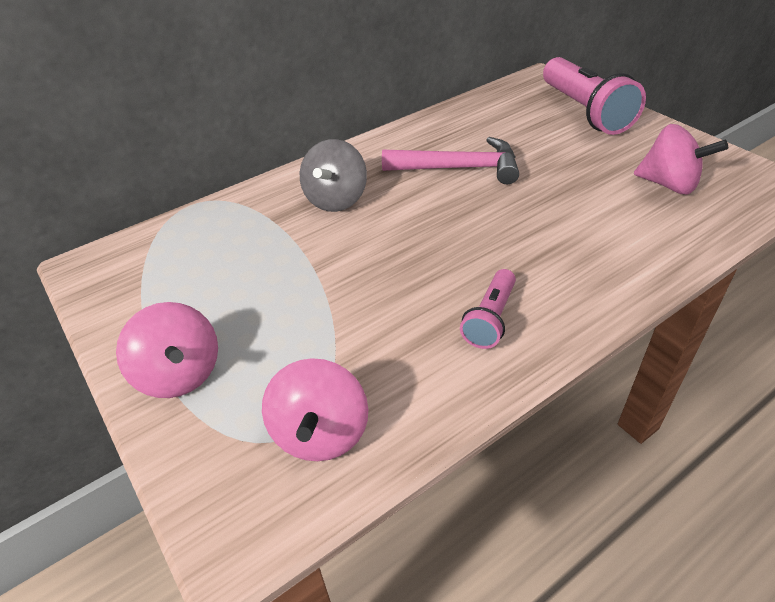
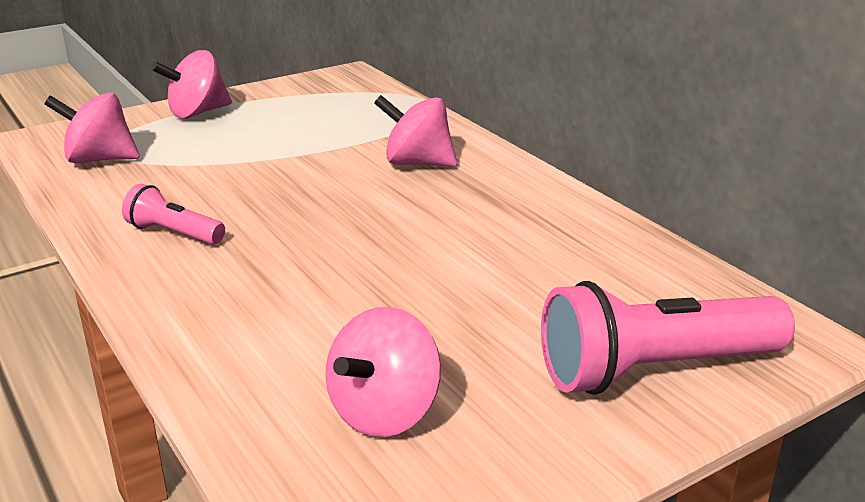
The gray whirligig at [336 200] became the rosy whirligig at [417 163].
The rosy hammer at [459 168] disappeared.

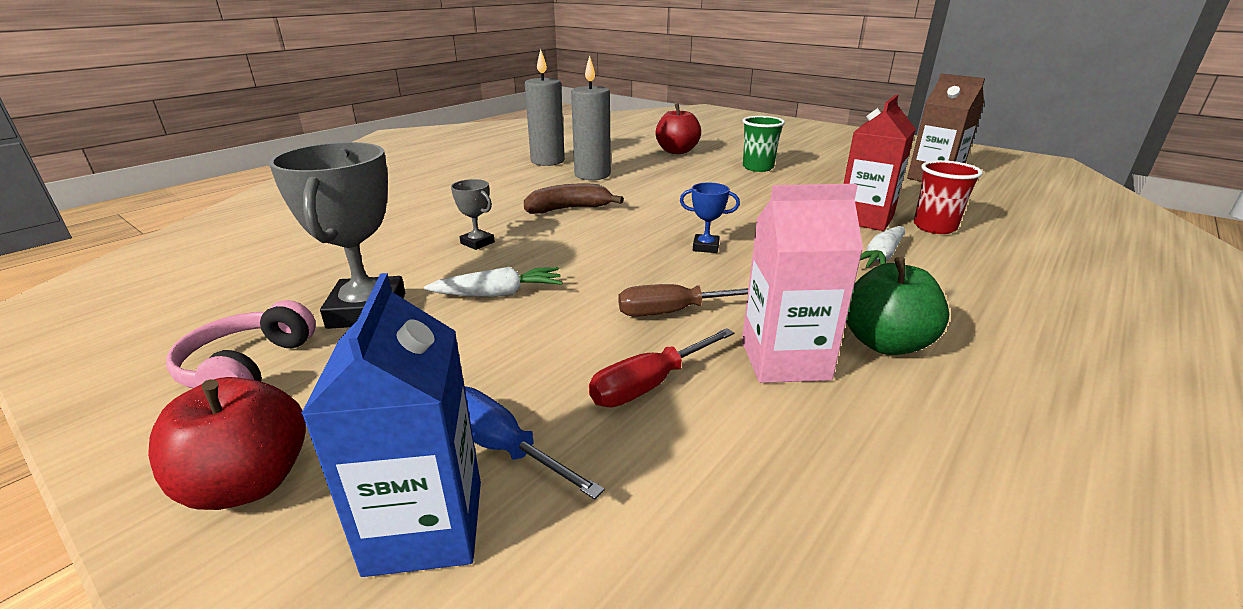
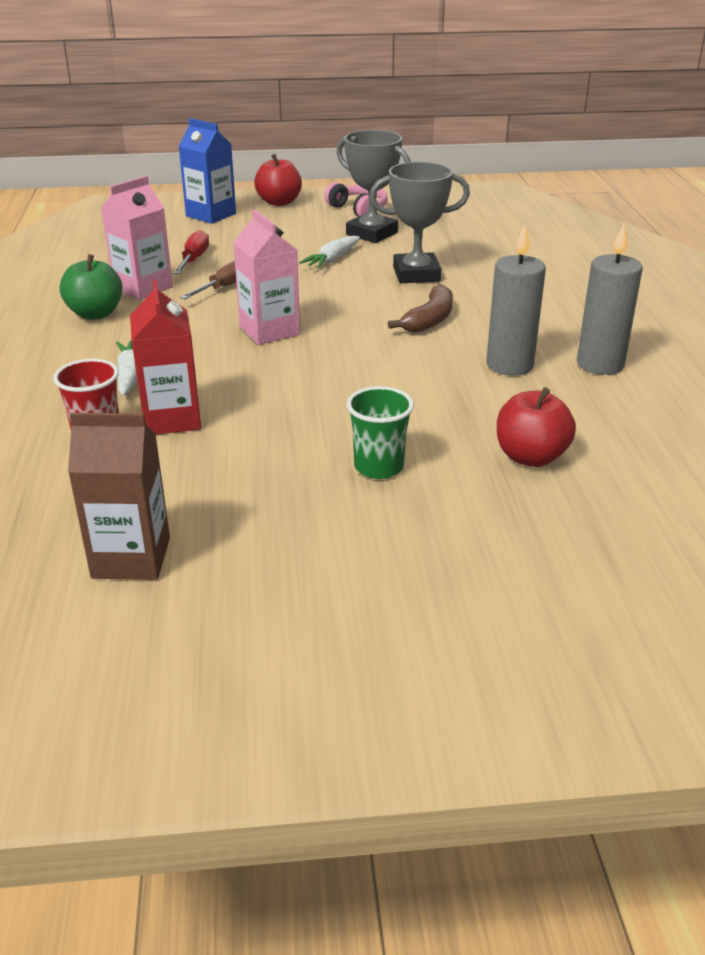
The gray trophy at [477 243] changed to 2.08 times the size.
The royal blue screwdriver at [500 447] disappeared.
The royal blue trophy at [705 247] was replaced by the rosy carton at [269 331].

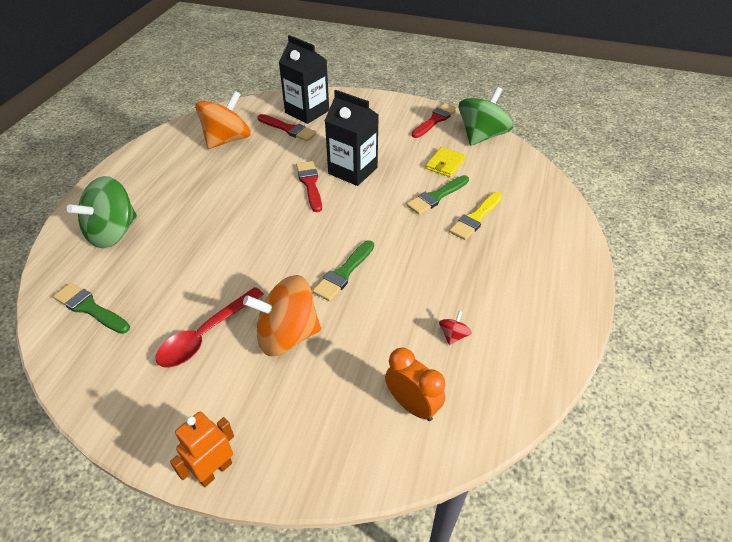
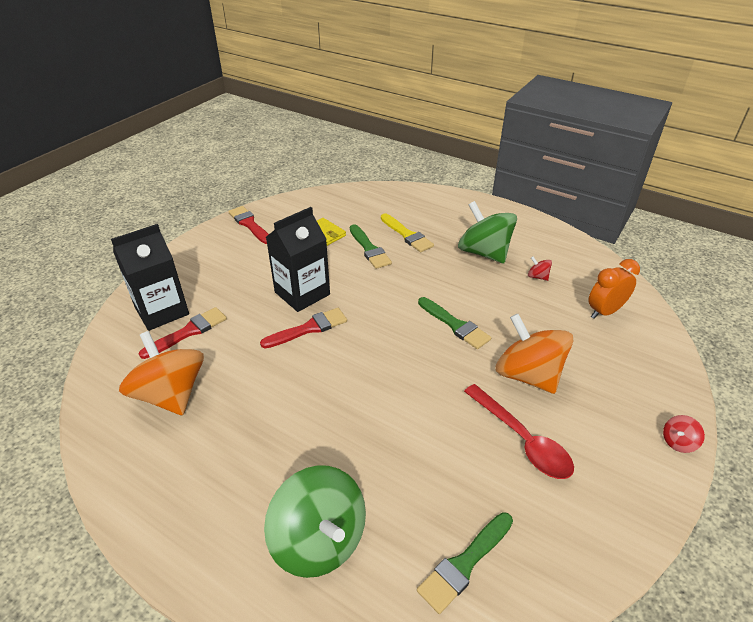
The bright orange robot figure at [214 470] was replaced by the crimson whirligig at [678 442].
The bright orange whirligig at [287 335] turned 135 degrees clockwise.
The crimson paint brush at [310 184] turned 150 degrees clockwise.
The emerald whirligig moved from [481 136] to [484 253].

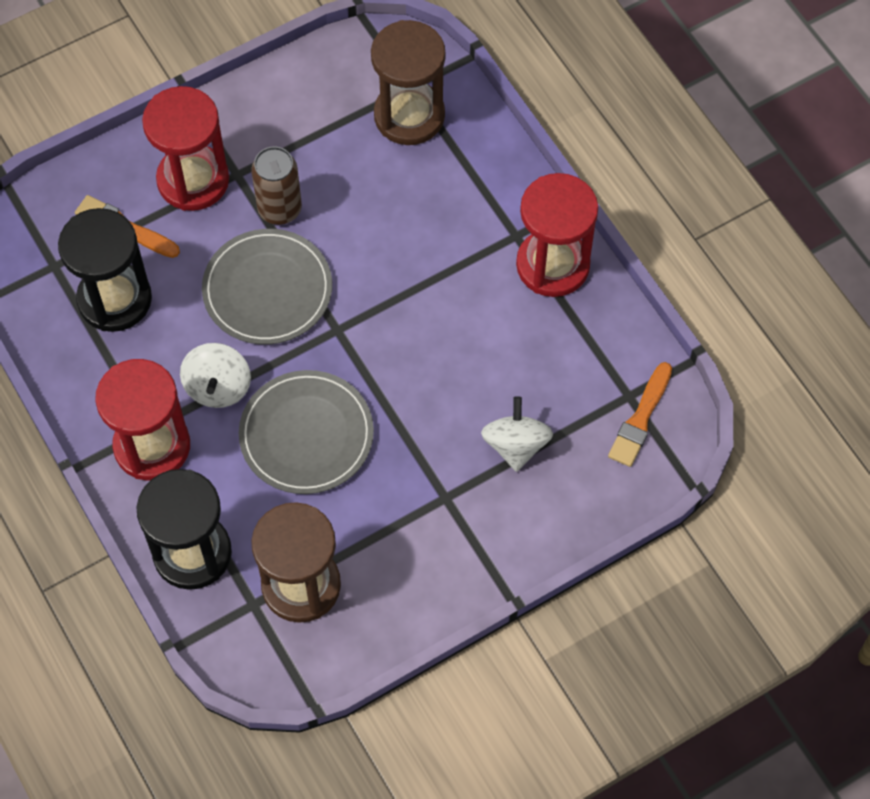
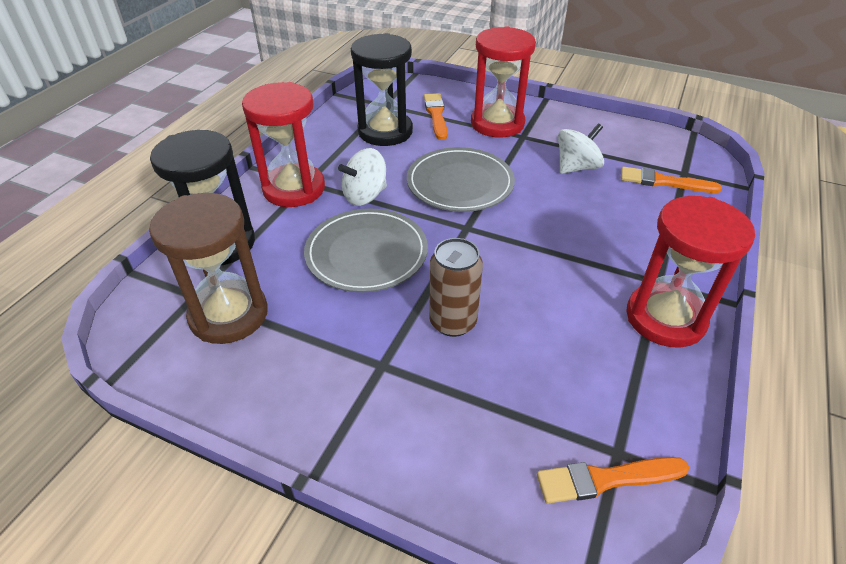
The russet tin moved from [279 209] to [453 322].
The russet hourglass at [409 116] was replaced by the bright orange paint brush at [664 182].
The white whirligig moved from [516 445] to [576 167].

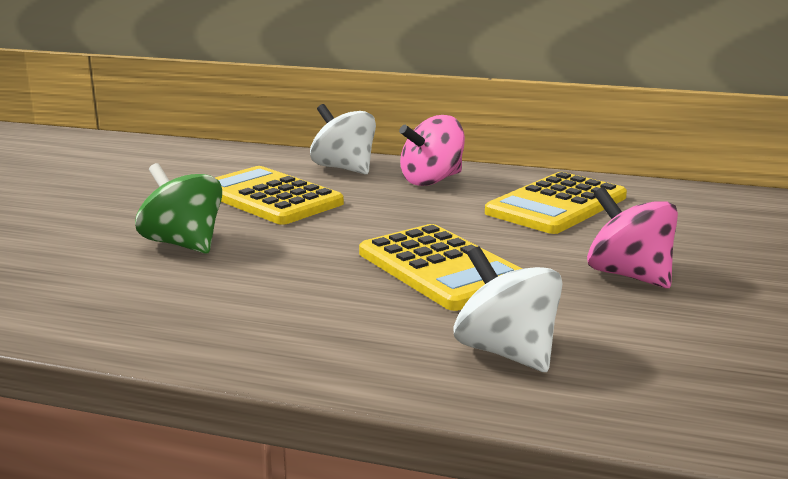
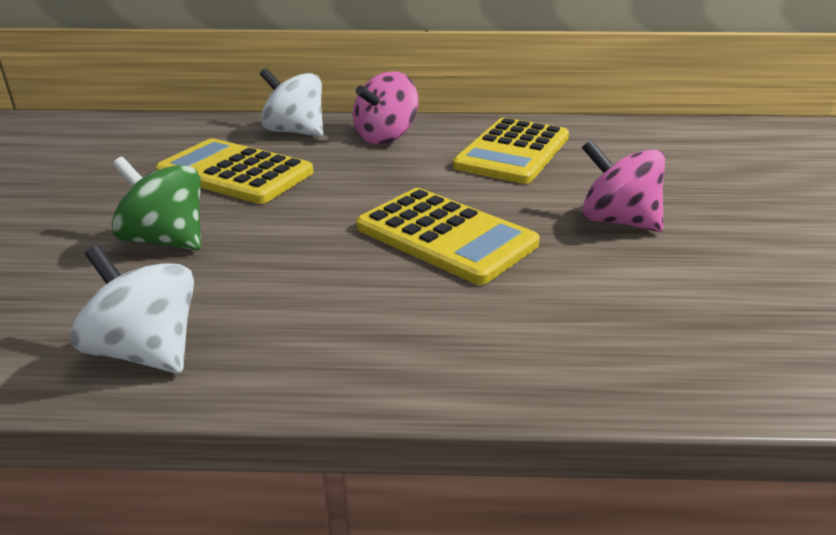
The white whirligig moved from [506 352] to [147 351].

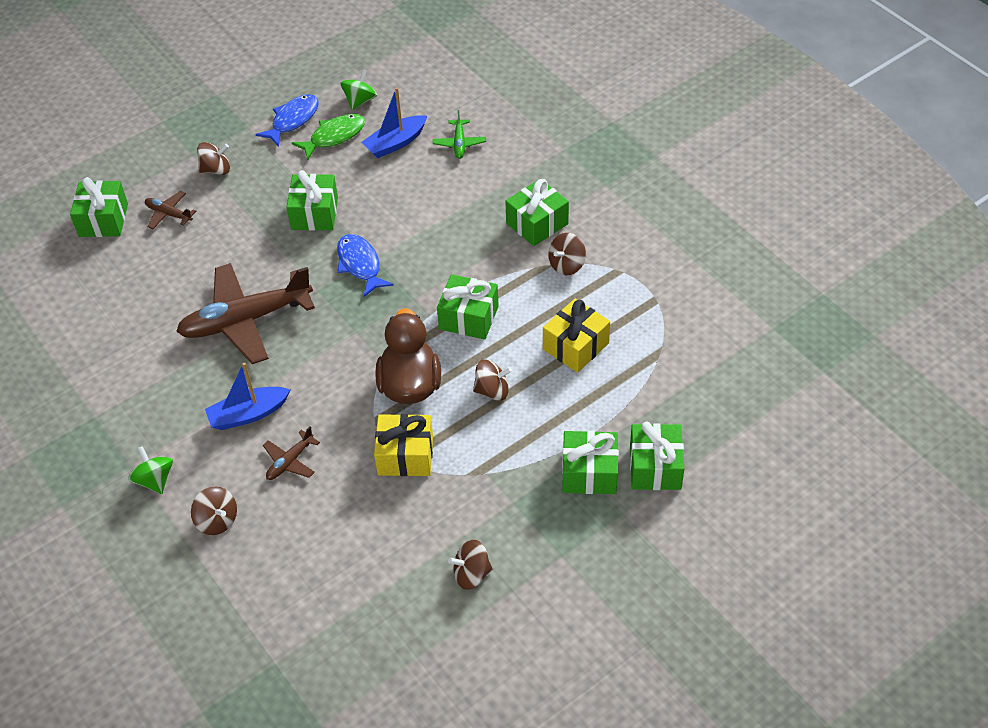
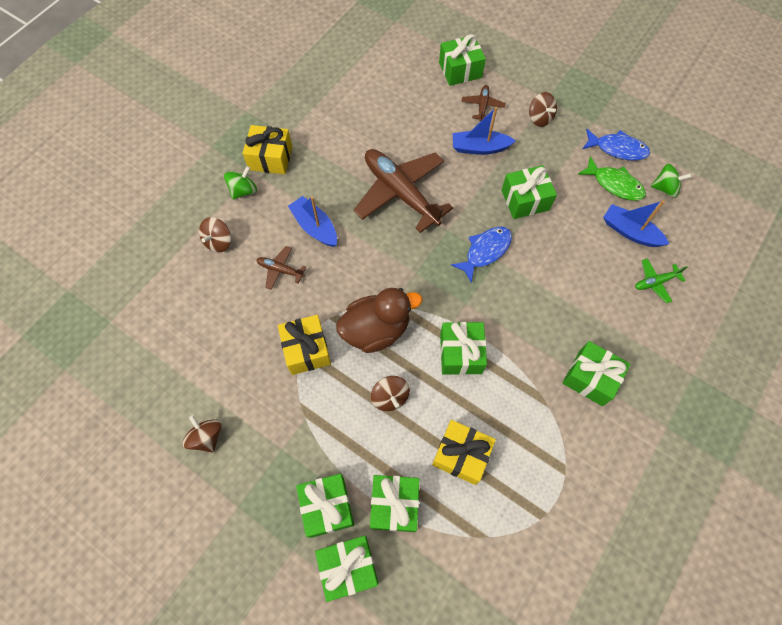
The russet whirligig at [566 265] disappeared.
The golden gift at [270 158] appeared.
The emerald gift at [394 505] appeared.
The royal blue sailboat at [480 148] appeared.

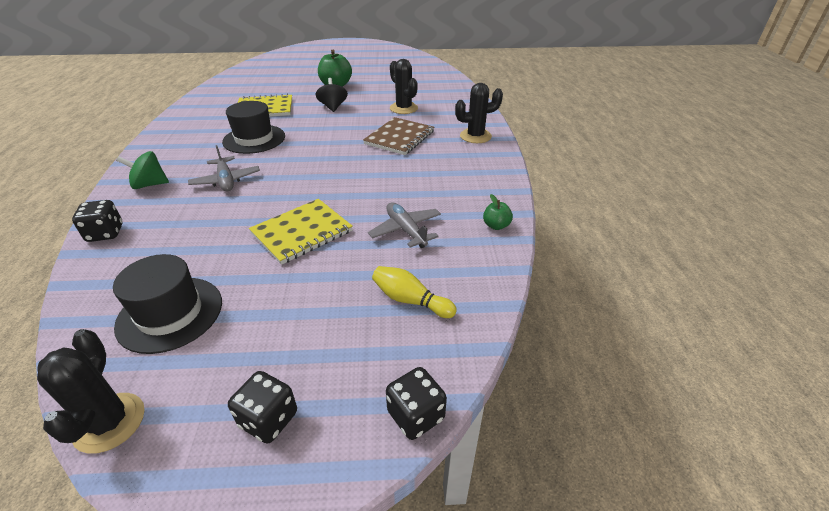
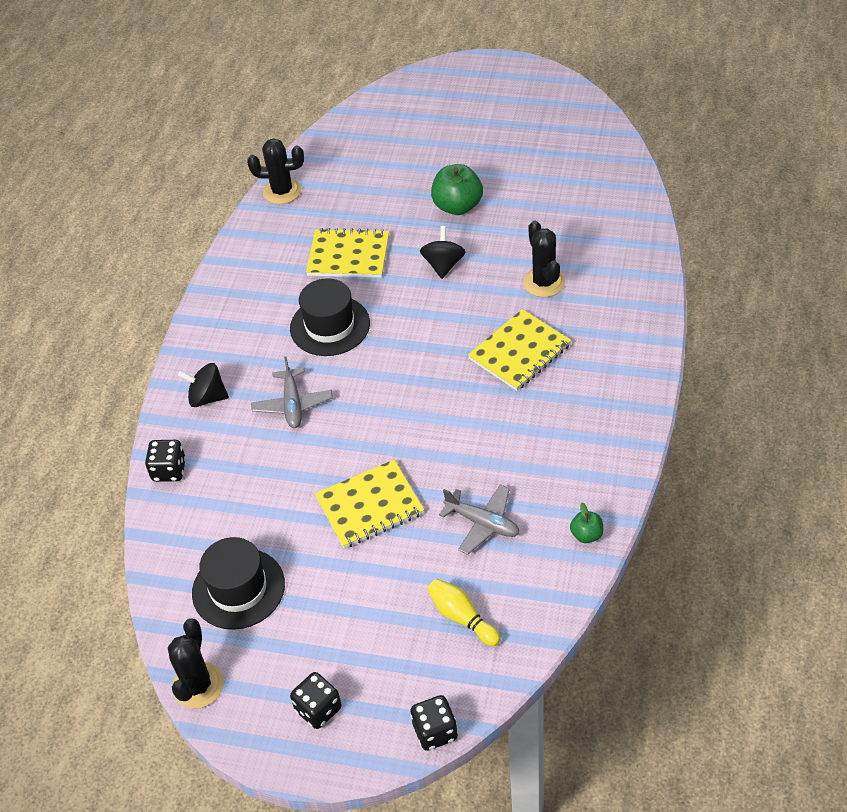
The emerald whirligig at [149 184] became the black whirligig at [207 397].
The russet notebook at [399 138] became the golden notebook at [519 352].
The gray aeroplane at [406 230] turned 135 degrees clockwise.
The black prickly plant moved from [475 136] to [282 191].

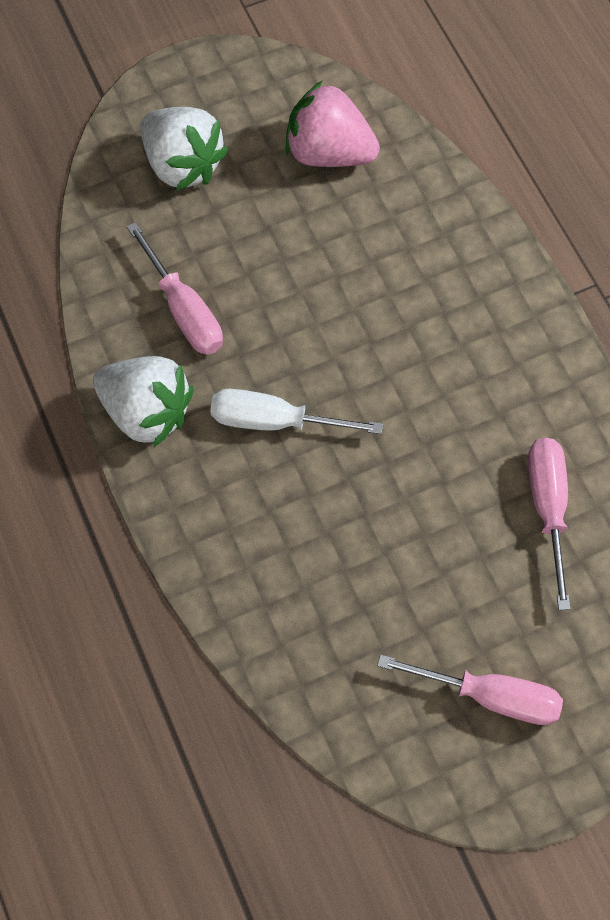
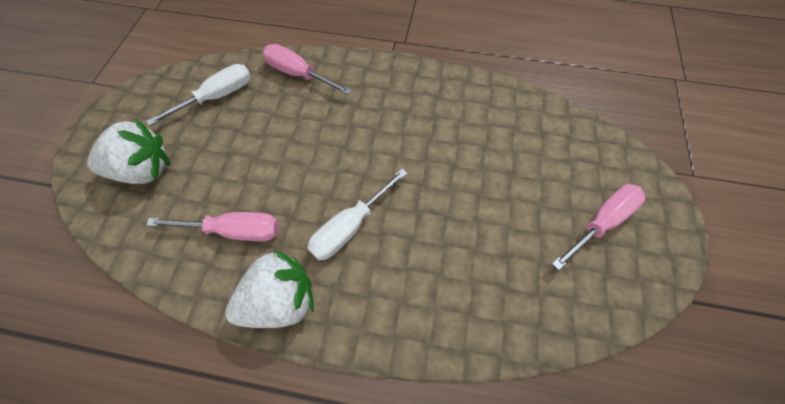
The rosy strawberry at [329 152] was replaced by the white screwdriver at [217 97].
The rosy screwdriver moved from [548 508] to [299 74].

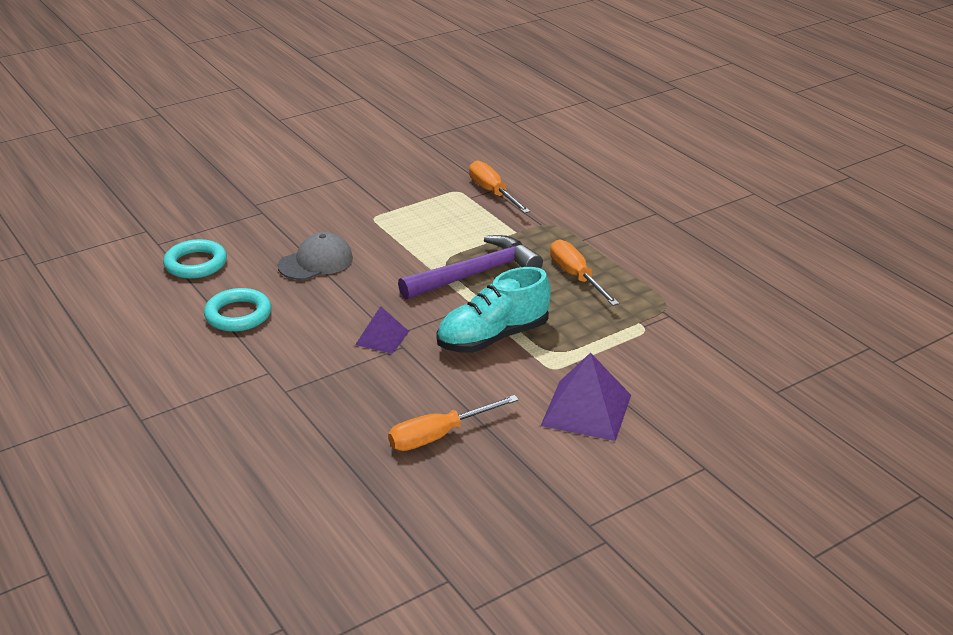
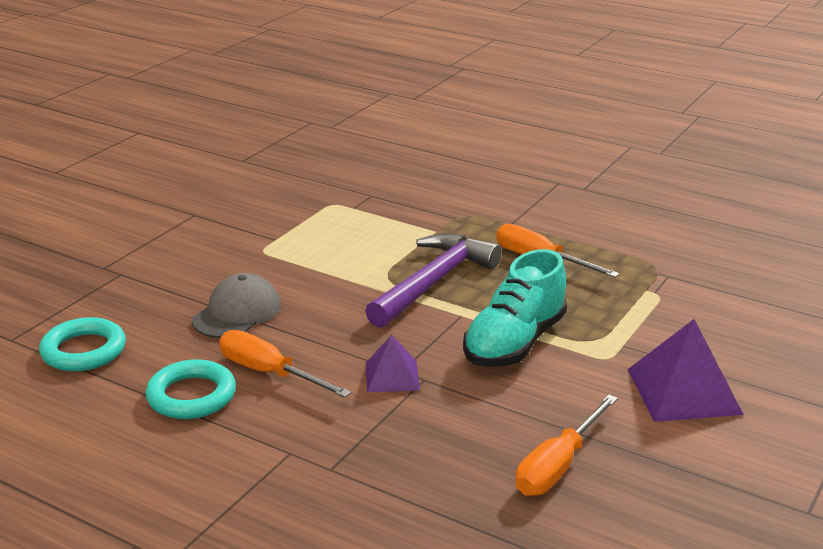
The bright orange screwdriver moved from [493 192] to [269 373].

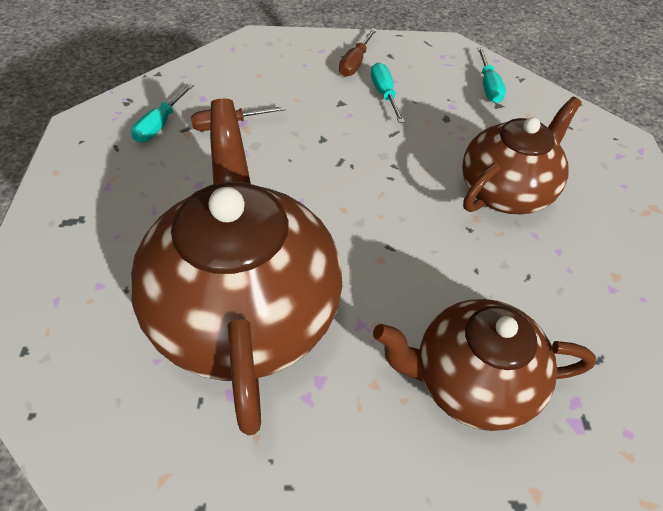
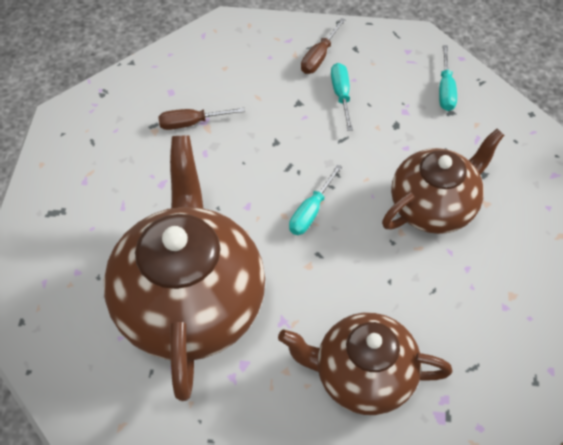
The turquoise screwdriver moved from [160 125] to [311 211].

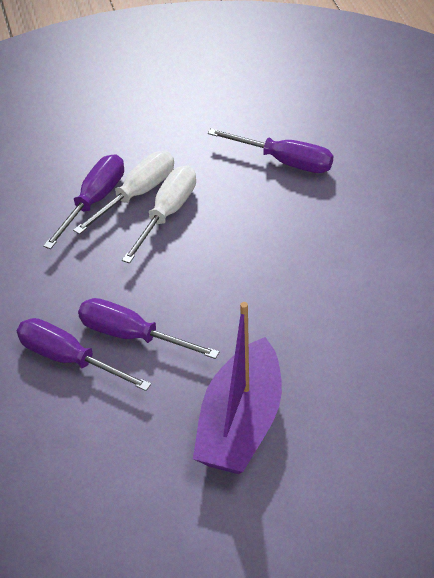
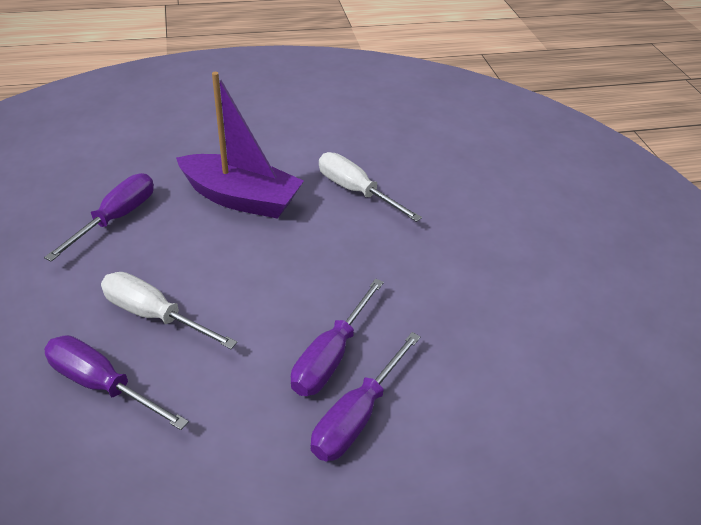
The white screwdriver moved from [137 194] to [356 191].
The royal purple sailboat moved from [240 423] to [241 198].

